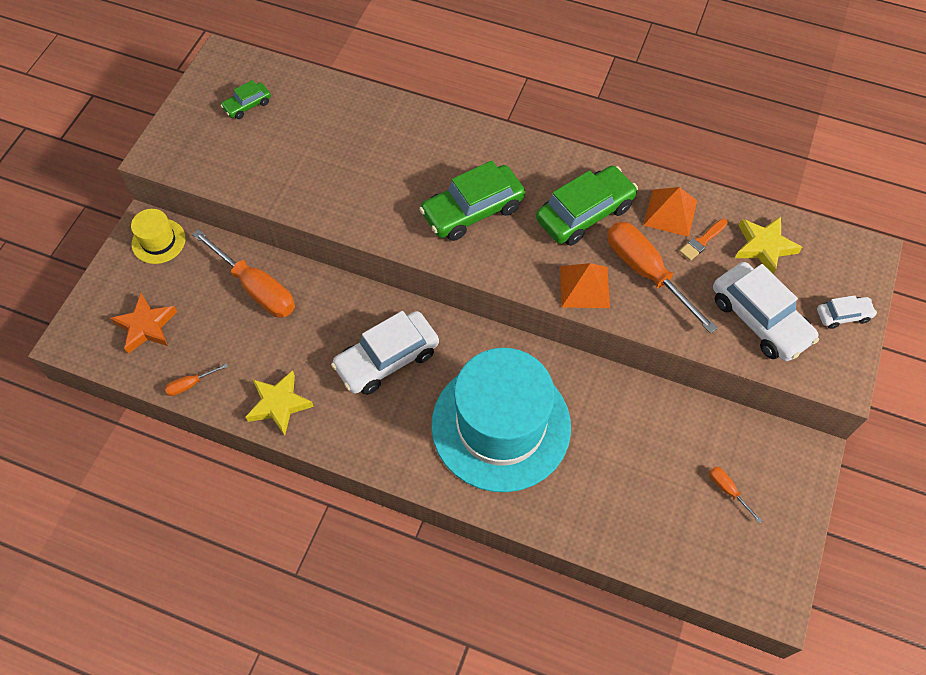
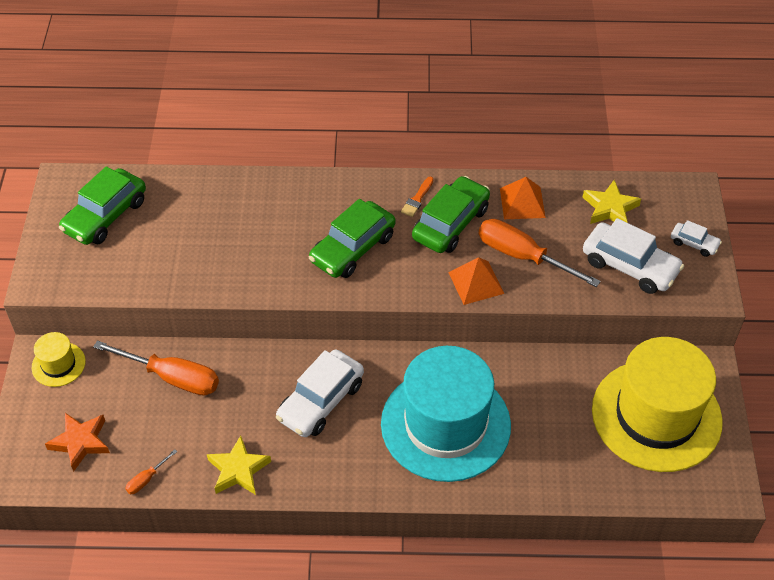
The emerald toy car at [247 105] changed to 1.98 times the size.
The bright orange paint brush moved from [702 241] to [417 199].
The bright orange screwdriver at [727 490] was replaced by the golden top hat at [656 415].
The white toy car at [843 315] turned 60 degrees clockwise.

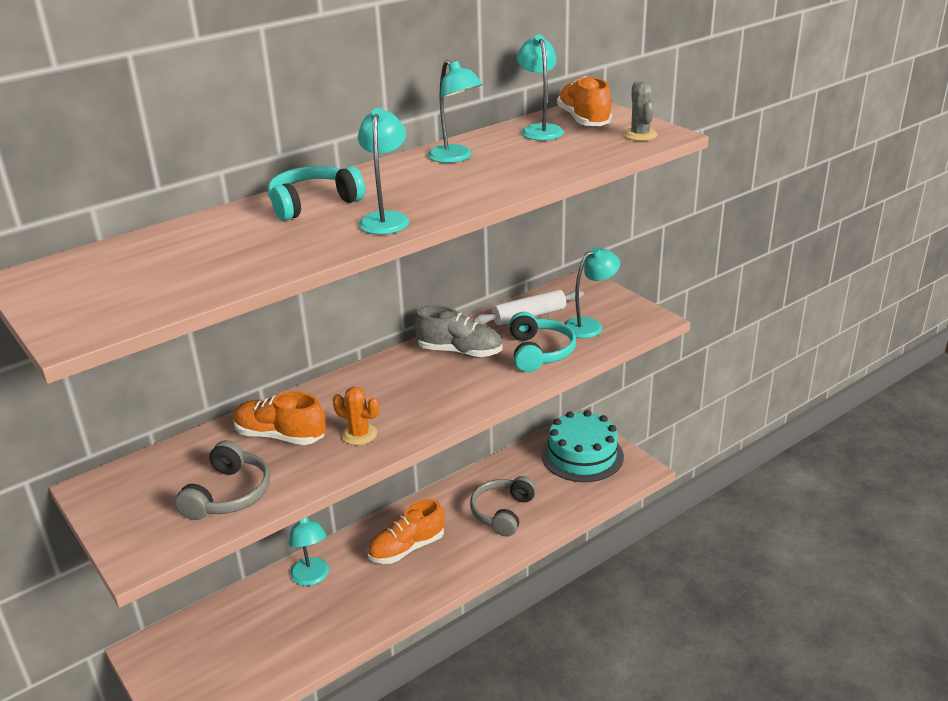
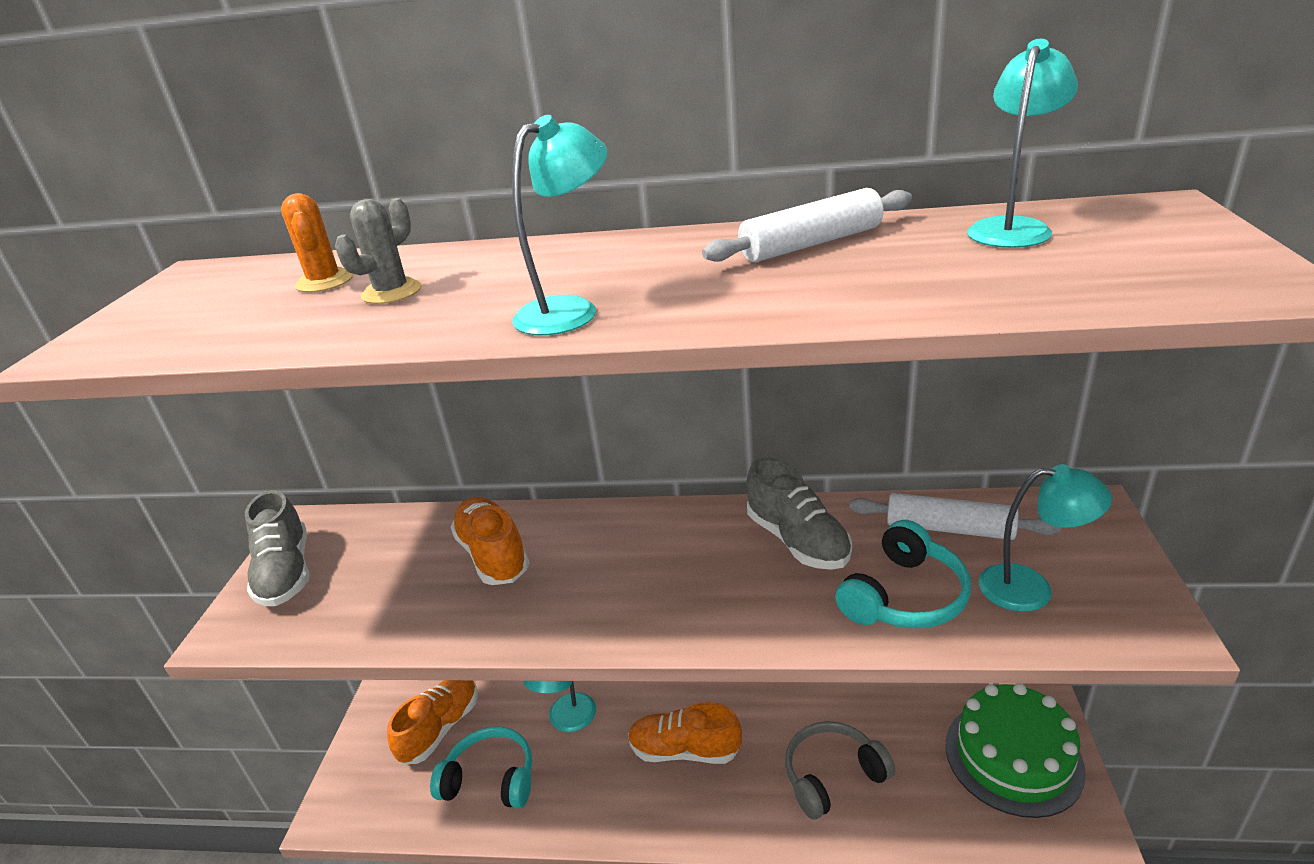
The gray headset at [229 494] disappeared.
The turquoise headset moved from [313 203] to [491 778].
The bright orange prickly plant moved from [359 434] to [324 281].
The turquoise lamp at [455 158] was replaced by the white dough roller at [811 244].
The turquoise gateau at [582 455] became the emerald gateau at [1013 757].
The bright orange sneaker moved from [584 120] to [440 728].
The gray prickly plant moved from [640 135] to [391 292].
The gray sneaker at [286 573] appeared.

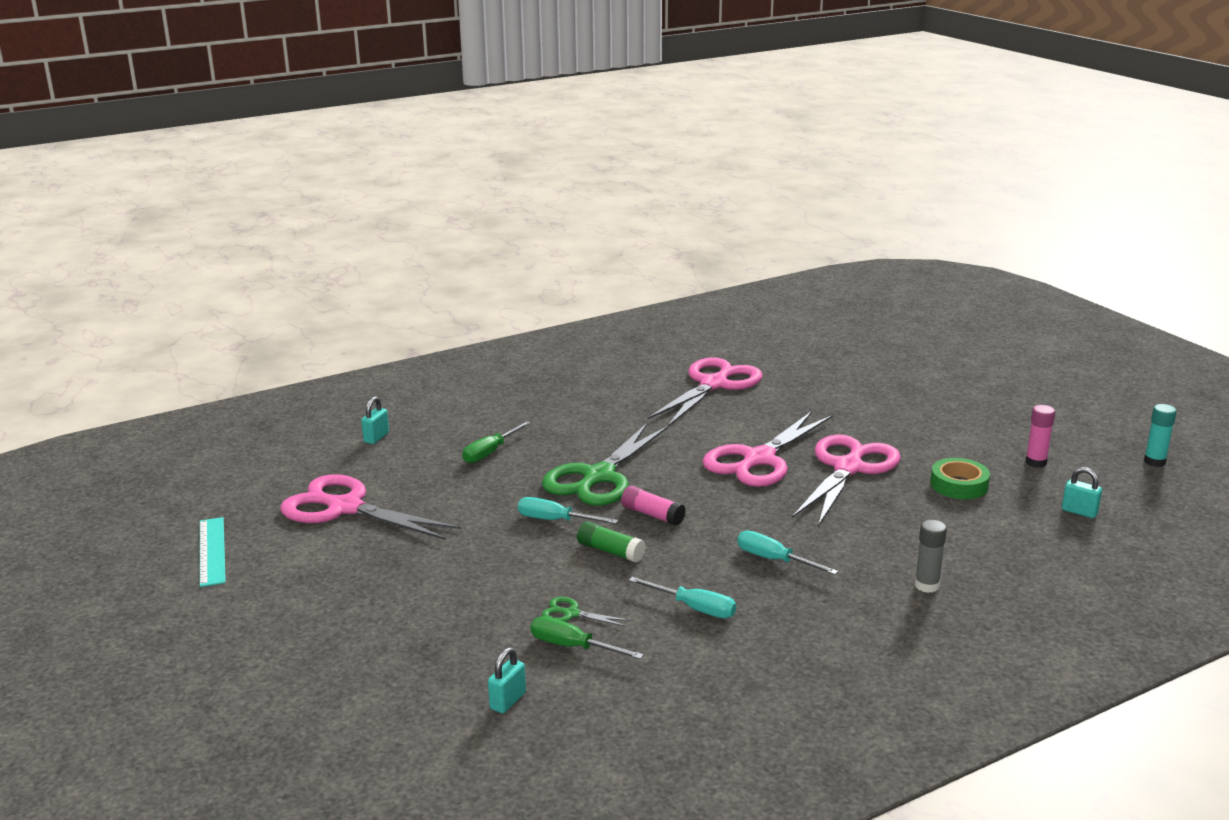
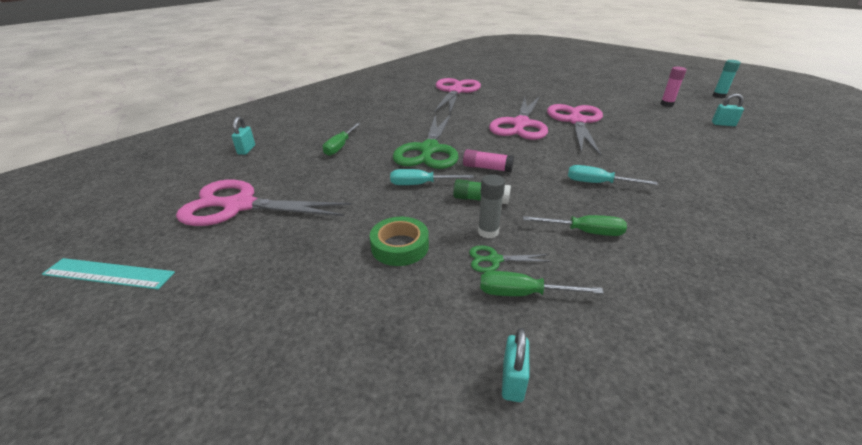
The turquoise straightedge at [212 551] turned 45 degrees counterclockwise.
The turquoise screwdriver at [694 608] became the emerald screwdriver at [584 232].
The gray stick of glue moved from [927 585] to [488 232].
The emerald roll of tape moved from [959 485] to [400 246].

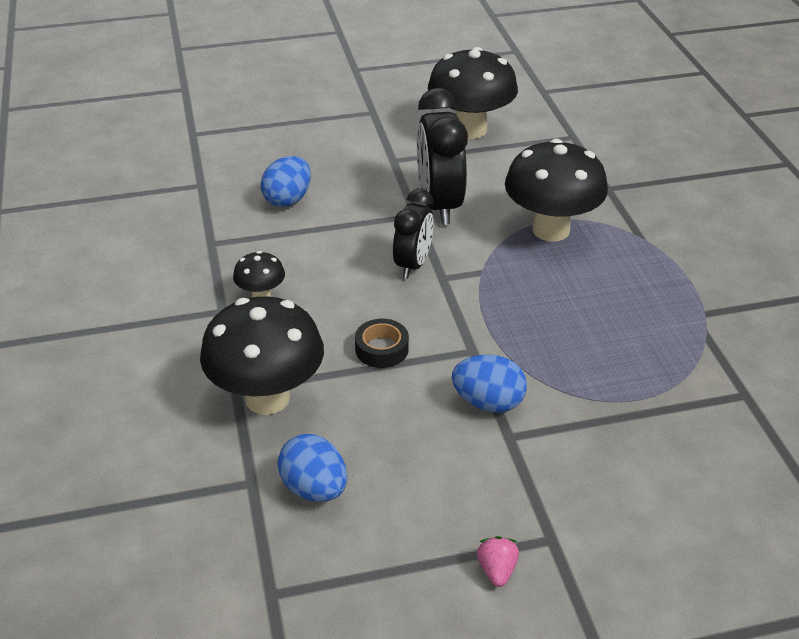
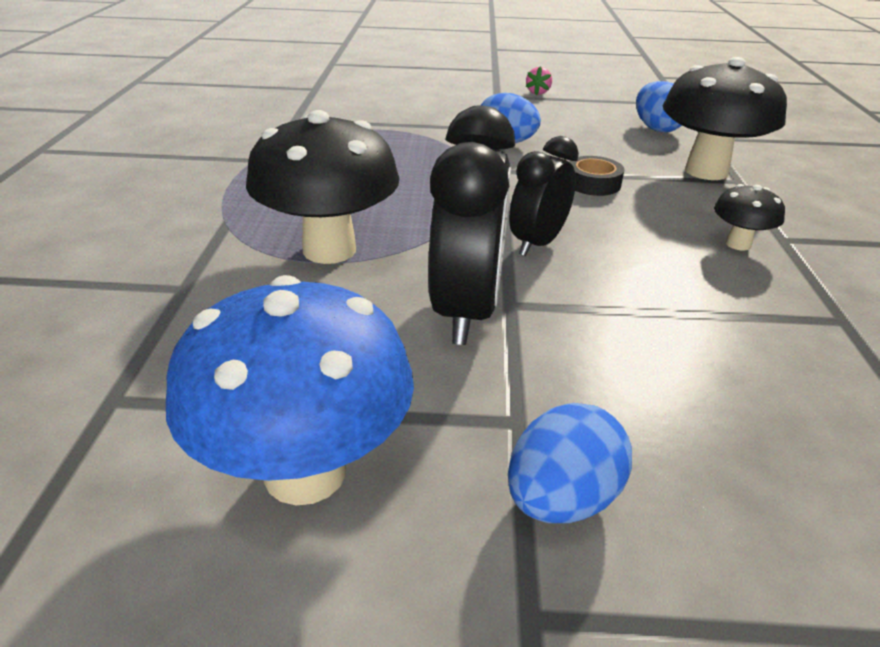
The royal blue toy egg moved from [288 199] to [561 499].
The black fungus at [470 130] became the royal blue fungus at [305 472].

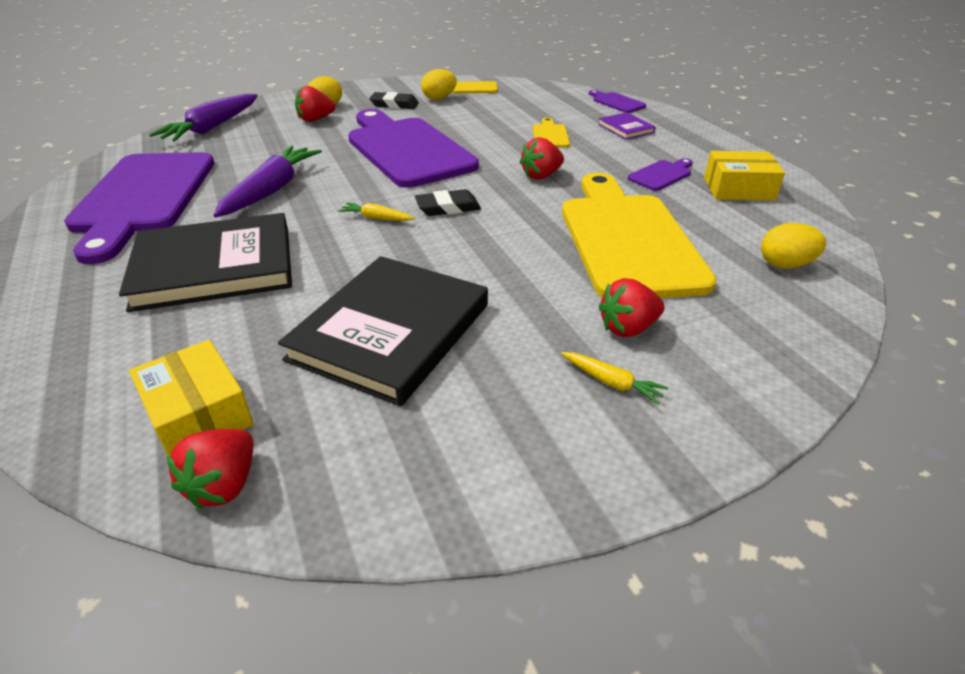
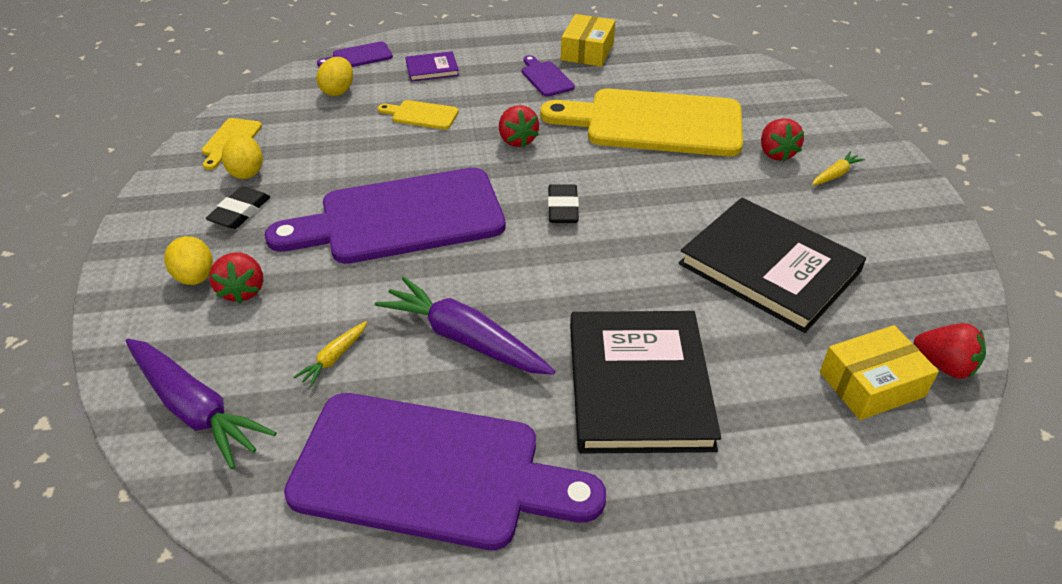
The golden carrot moved from [376 218] to [334 358].
The golden toy egg moved from [785 265] to [338 91].

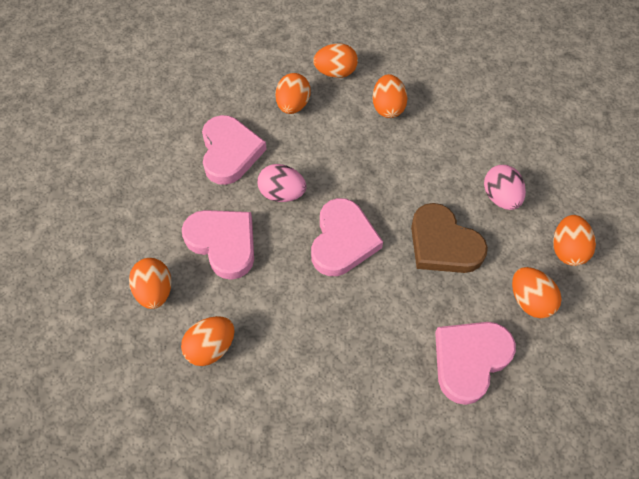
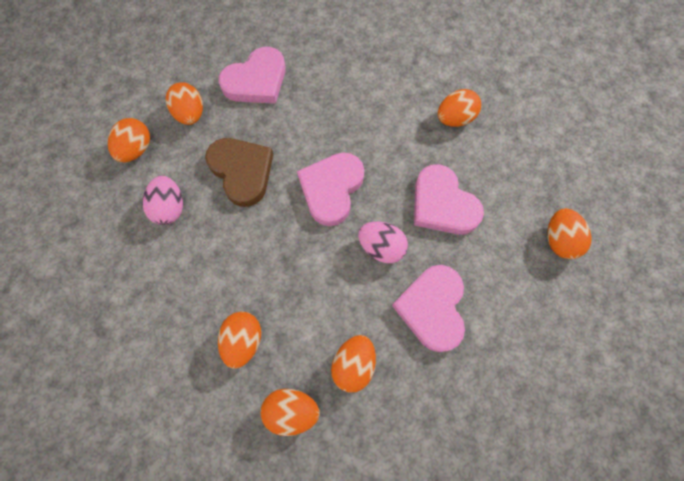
The bright orange toy egg moved from [155 291] to [559 240].

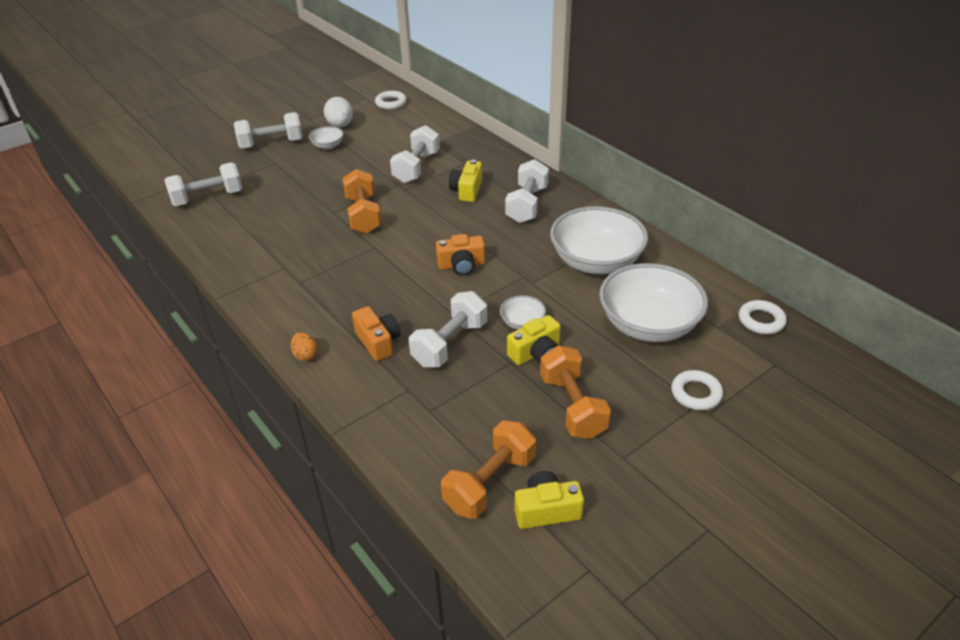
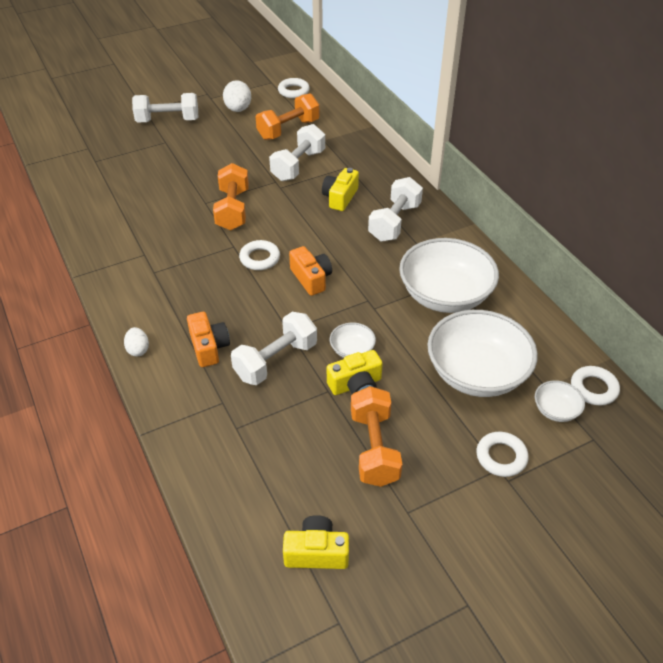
The white dumbbell at [208 198] disappeared.
The bright orange toy egg at [305 355] became the white toy egg at [138 349].
The white serving bowl moved from [328 145] to [556 410].
The bright orange photo camera at [461 265] turned 120 degrees counterclockwise.
The bright orange dumbbell moved from [490 483] to [288 129].
The white ring at [260 258] appeared.

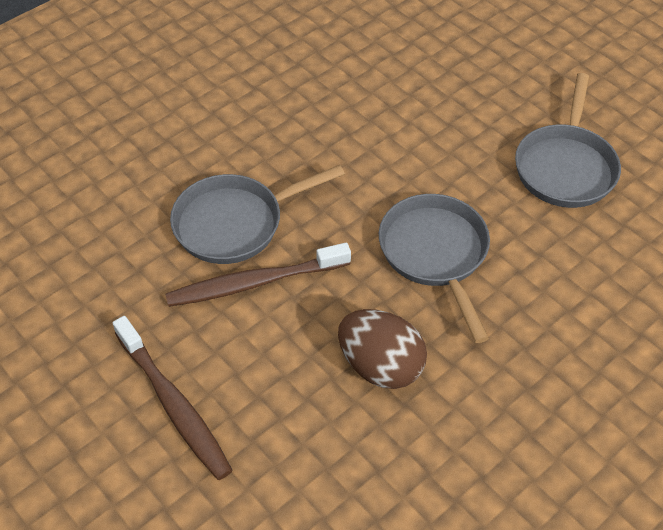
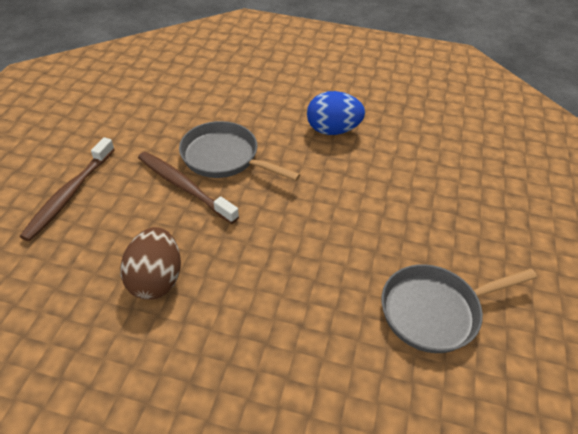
The gray frying pan at [435 254] disappeared.
The royal blue toy egg at [332 130] appeared.

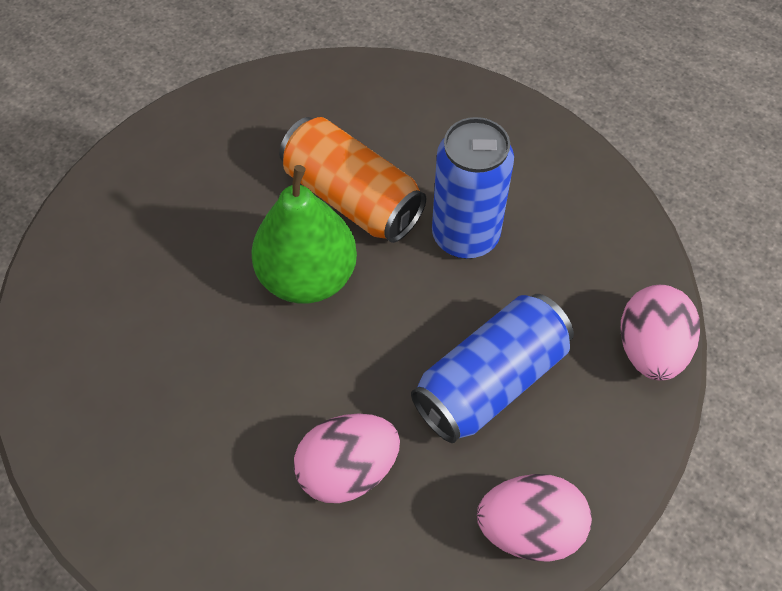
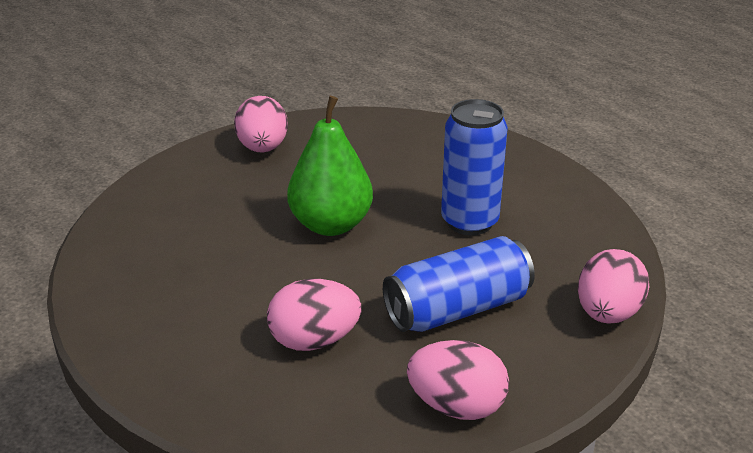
The bright orange tin at [352 198] disappeared.
The rosy toy egg at [263 148] appeared.

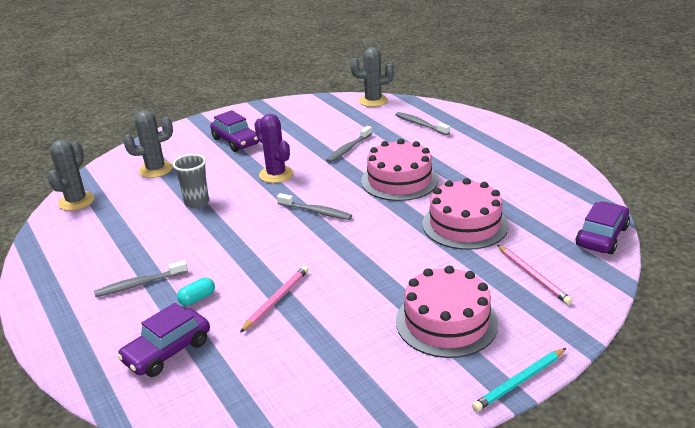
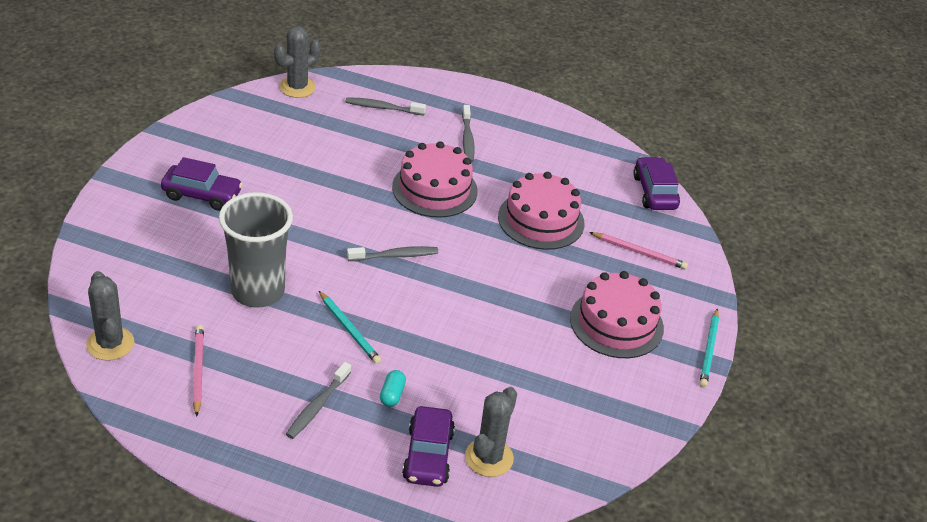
The gray prickly plant moved from [156 169] to [489 458].
The gray tumbler at [197 202] changed to 1.78 times the size.
The rosy wooden pencil moved from [276 300] to [198 371].
The royal purple prickly plant at [276 174] disappeared.
The gray tooth brush moved from [348 149] to [467 139].
The turquoise wooden pencil at [349 329] appeared.

